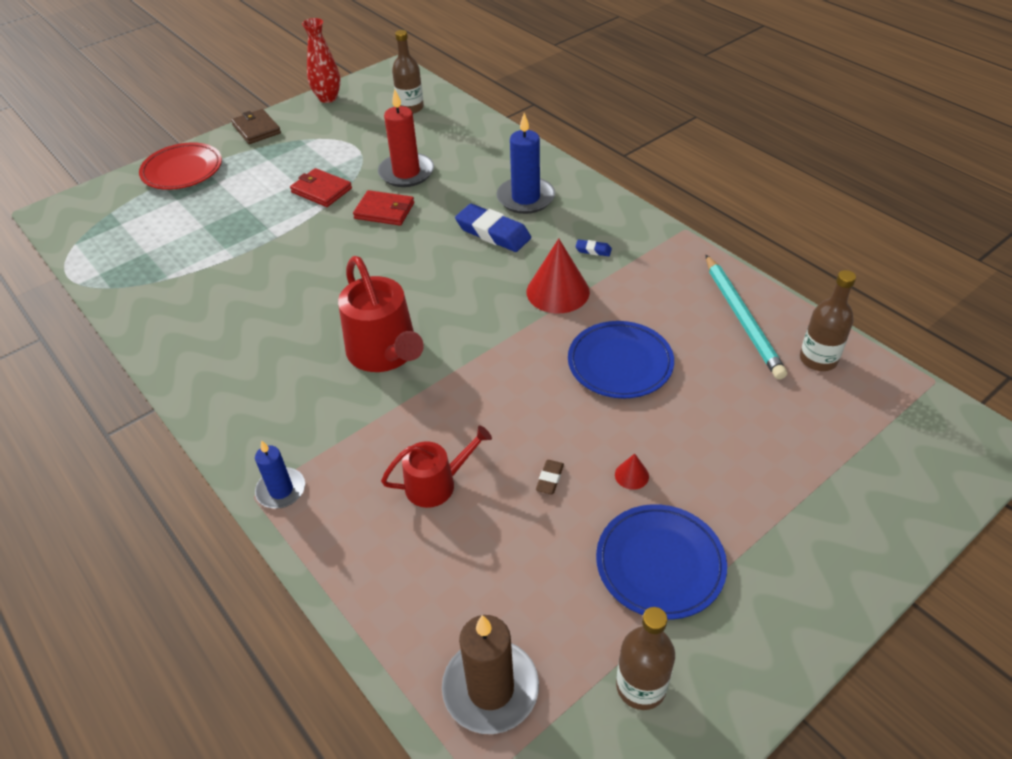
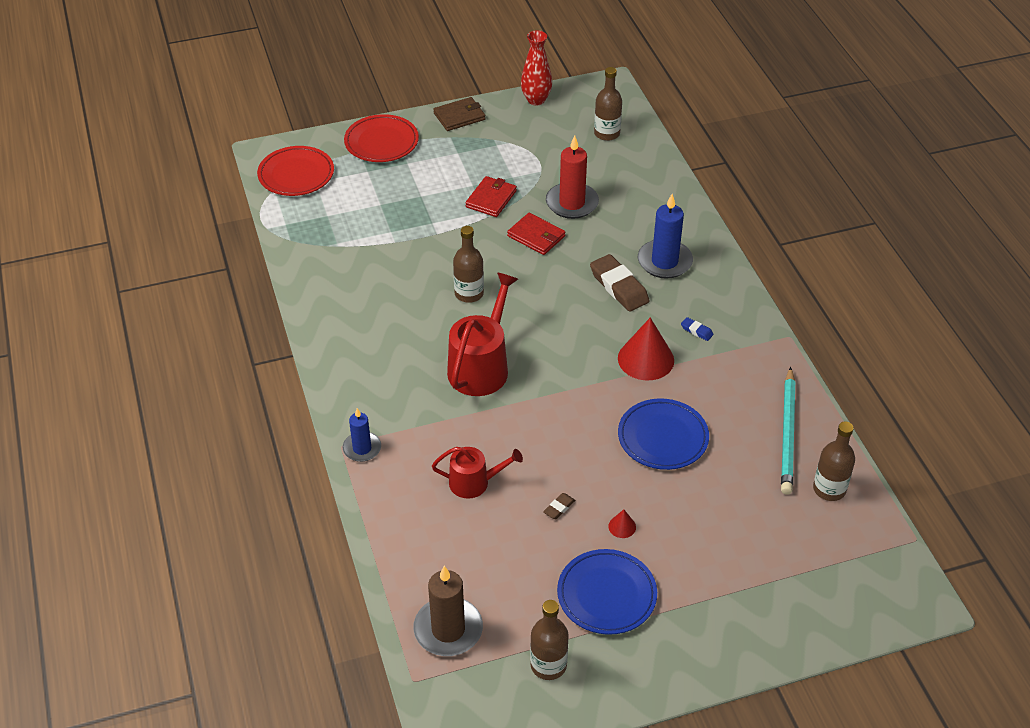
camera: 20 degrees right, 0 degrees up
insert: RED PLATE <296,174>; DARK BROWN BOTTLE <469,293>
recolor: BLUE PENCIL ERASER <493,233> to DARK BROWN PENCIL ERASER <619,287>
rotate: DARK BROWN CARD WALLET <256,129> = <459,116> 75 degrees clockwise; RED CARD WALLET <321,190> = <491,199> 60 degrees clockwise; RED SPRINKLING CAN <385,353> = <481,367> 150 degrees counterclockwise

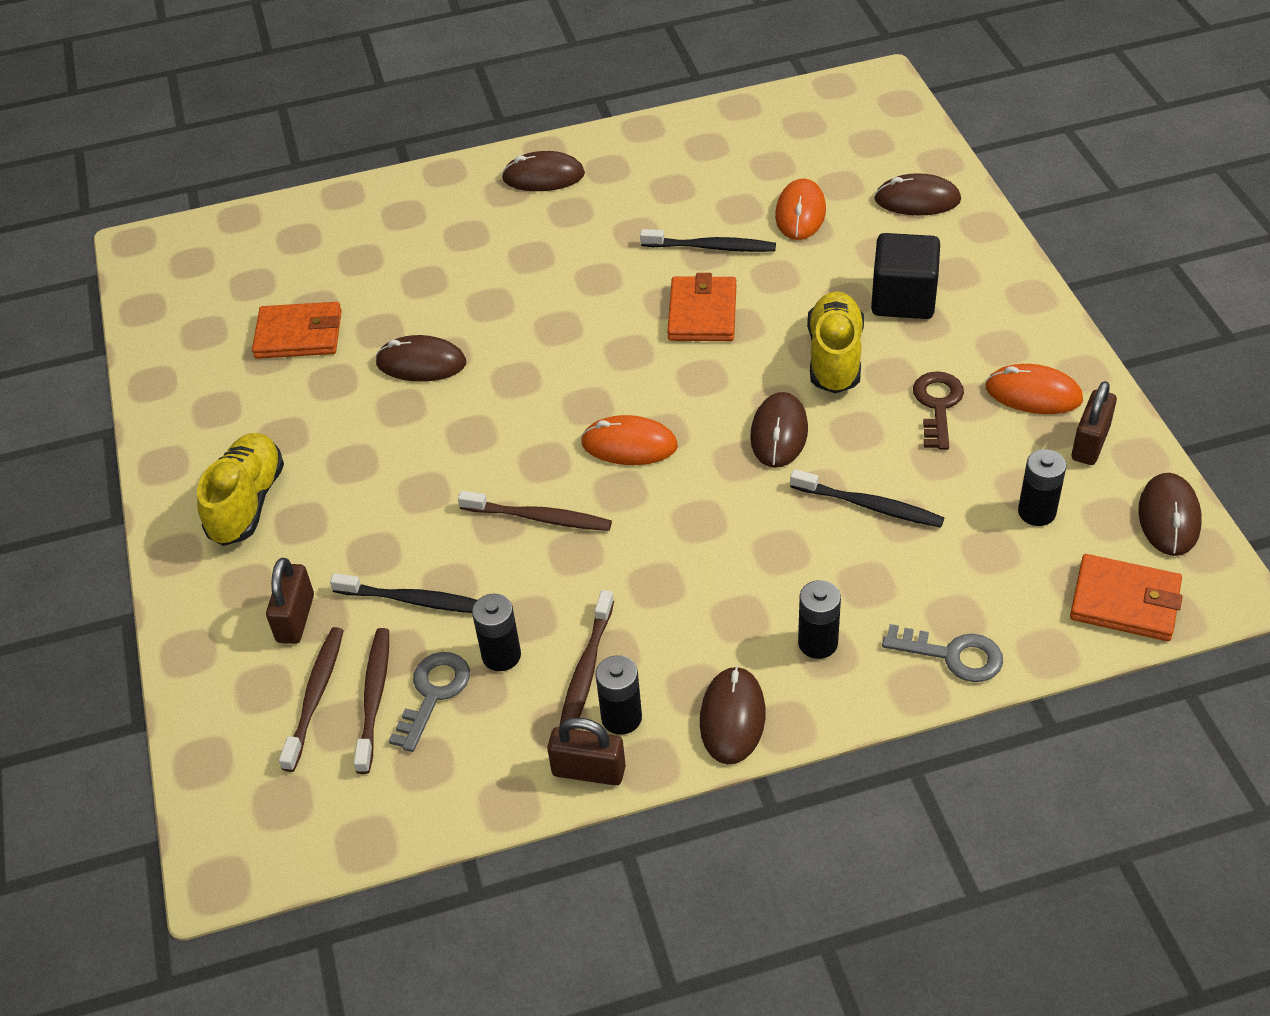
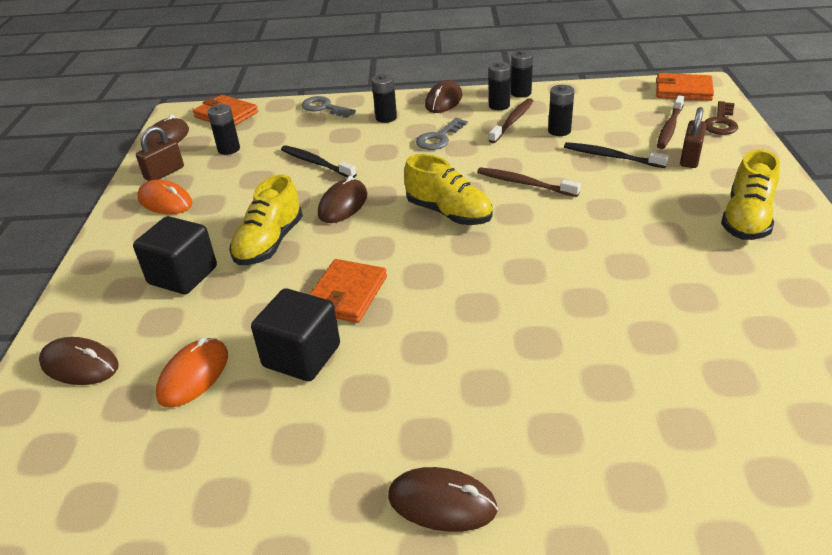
camera: 165 degrees left, 10 degrees down
delete: DARK BROWN TOOTHBRUSH <374,698>; DARK BROWN COMPUTER MOUSE <421,363>
move: ORANGE CARD WALLET <298,335> to <683,90>; GRAY KEY <433,694> to <439,138>; DARK BROWN KEY <937,405> to <721,122>
replace: DARK BROWN PADLOCK <589,770> to BLACK BATTERY <521,93>; ORANGE COMPUTER MOUSE <629,445> to GOLDEN SHOE <449,213>; BLACK TOOTHBRUSH <711,247> to BLACK SOLID CUBE <302,356>

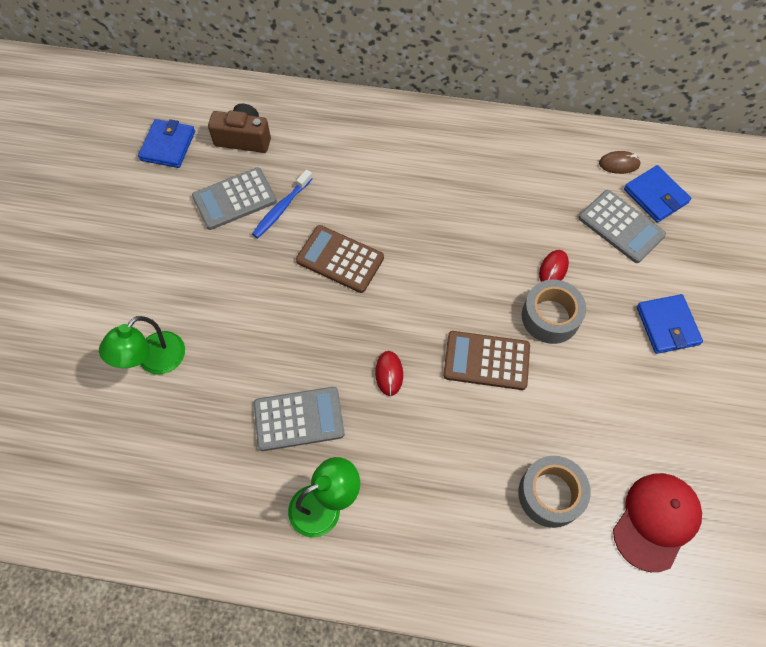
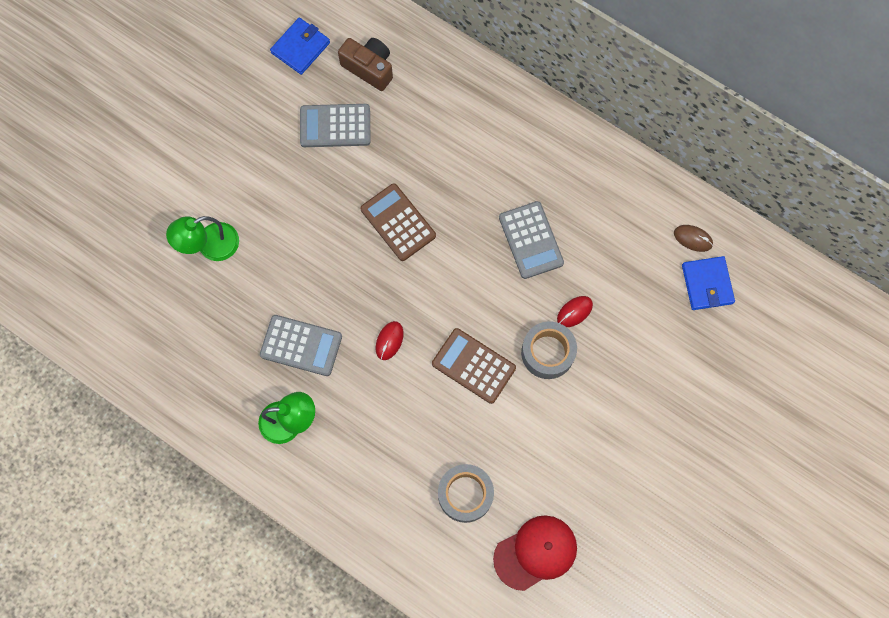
camera: 25 degrees right, 10 degrees up
delete: BLUE TOOTHBRUSH <281,209>; BLUE CARD WALLET <667,325>
move: GRAY ADDING MACHINE <621,226> to <531,240>

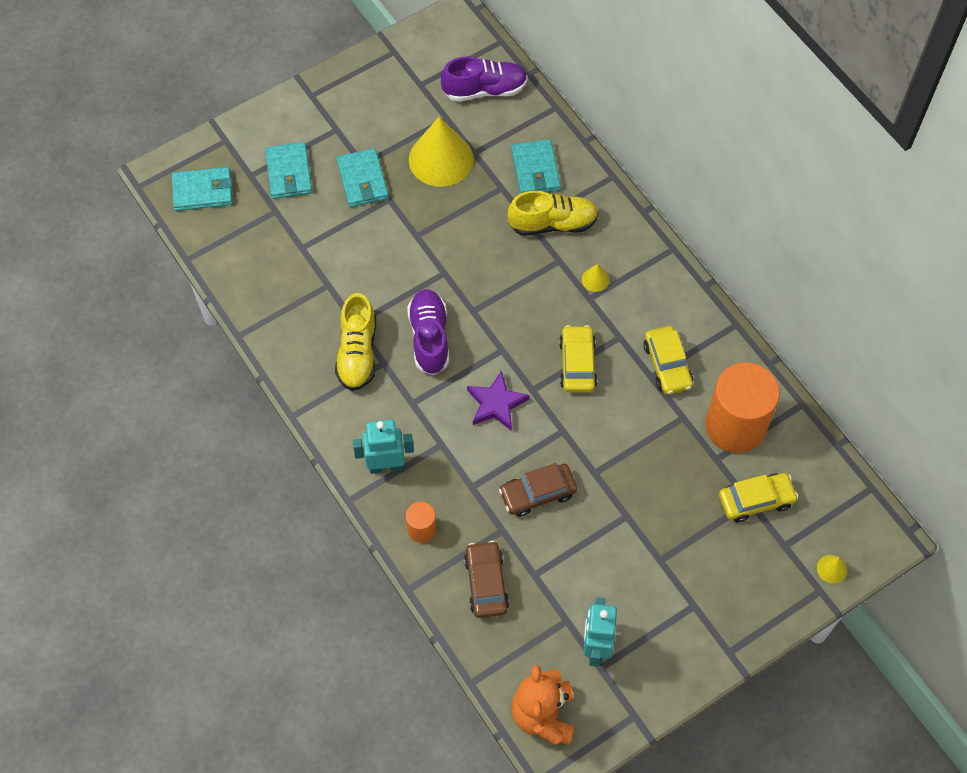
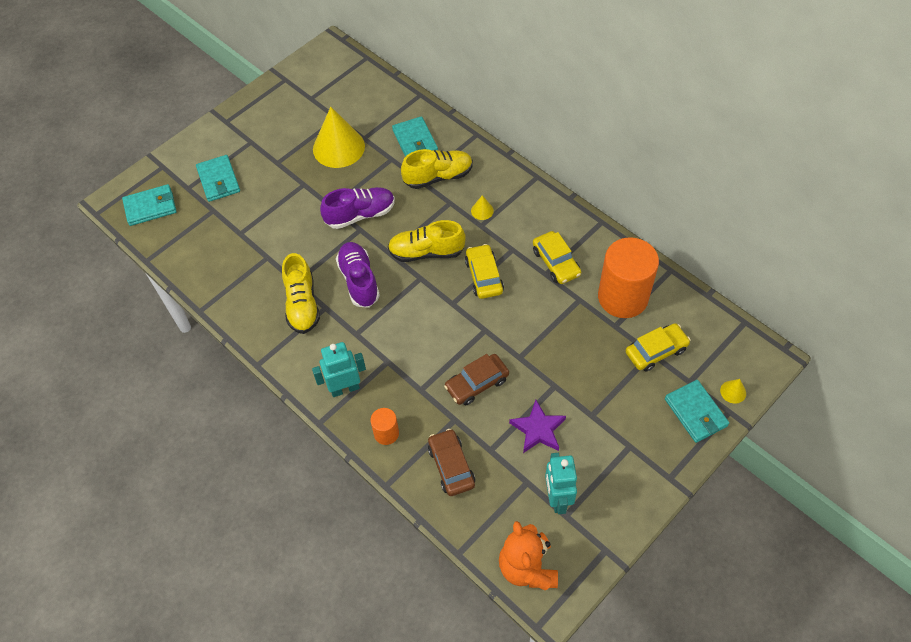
camera: 10 degrees left, 5 degrees down
insert: GOLDEN SHOE <426,252>
move: TEAL CARD WALLET <362,180> to <696,412>; PURPLE SHOE <484,90> to <360,215>; PURPLE FIVE-POINTED STAR <496,404> to <538,429>

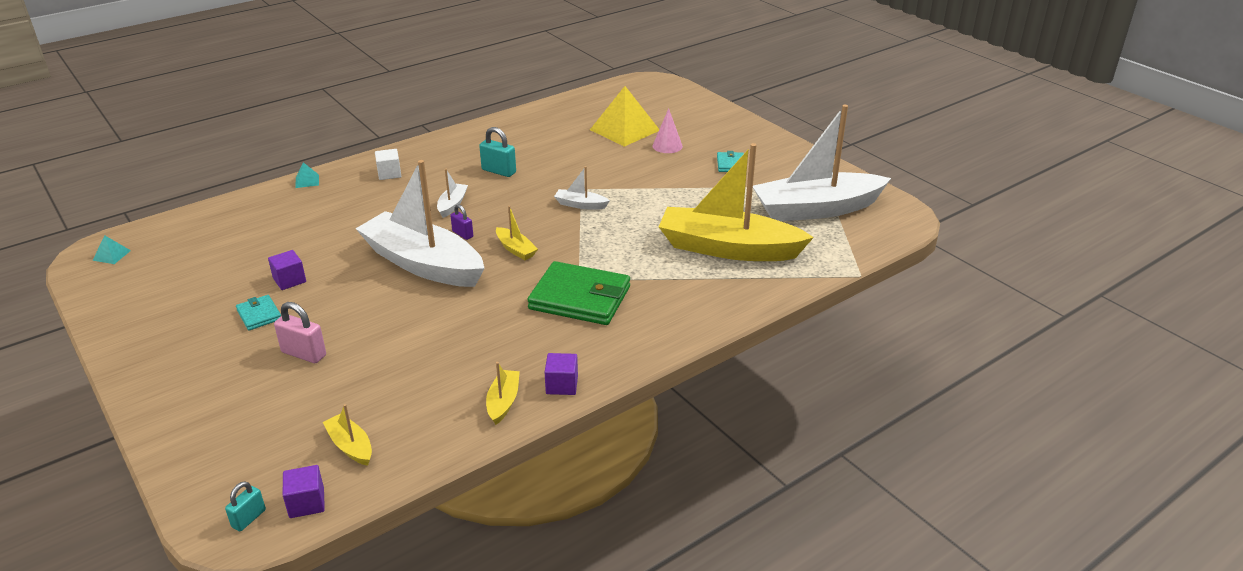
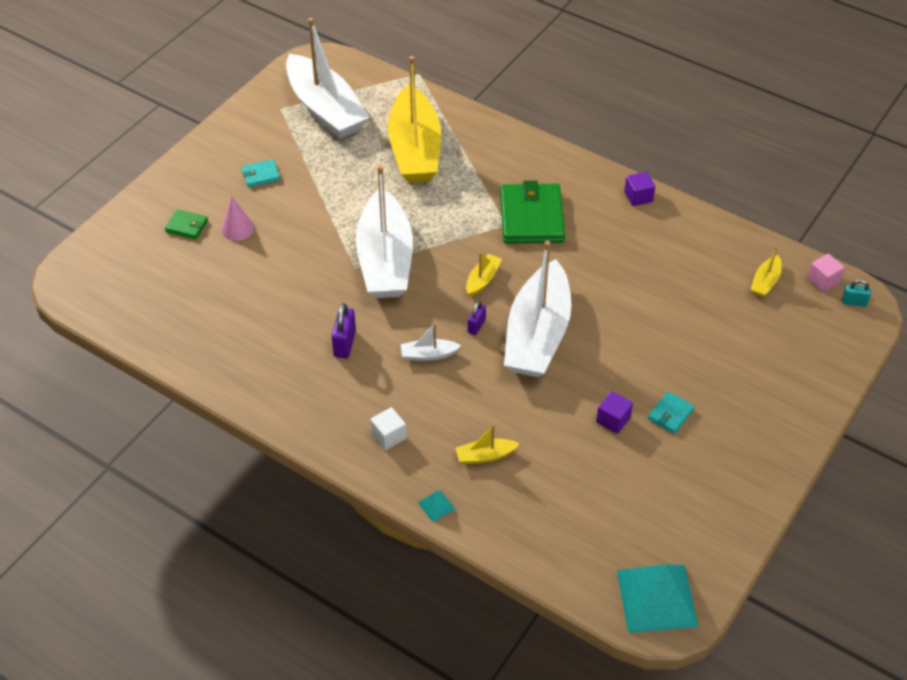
camera: 110 degrees left, 15 degrees up
delete: PINK PADLOCK <304,354>; GOLDEN PYRAMID SHAPE <624,130>
insert: GREEN CARD WALLET <187,226>
move: GOLDEN SAILBOAT <503,402> to <485,456>
recolor: PURPLE SOLID CUBE <306,503> to PINK SOLID CUBE <823,280>; TEAL PADLOCK <499,171> to PURPLE PADLOCK <345,343>
resize: TEAL PYRAMID SHAPE <111,255> = <657,598> x2.43; PURE WHITE SAILBOAT <580,205> = <385,260> x2.49

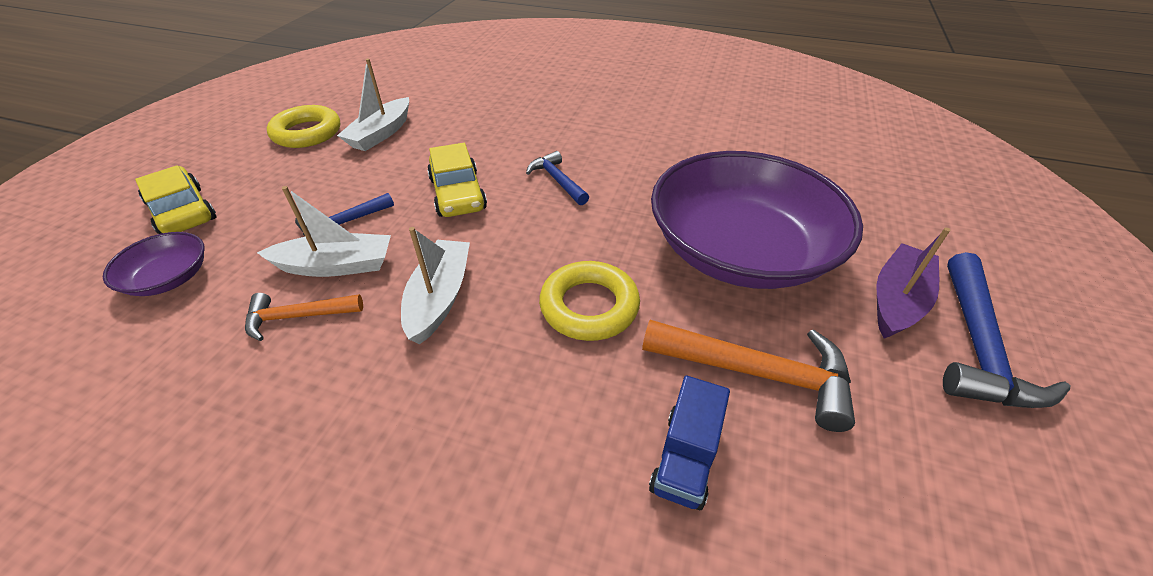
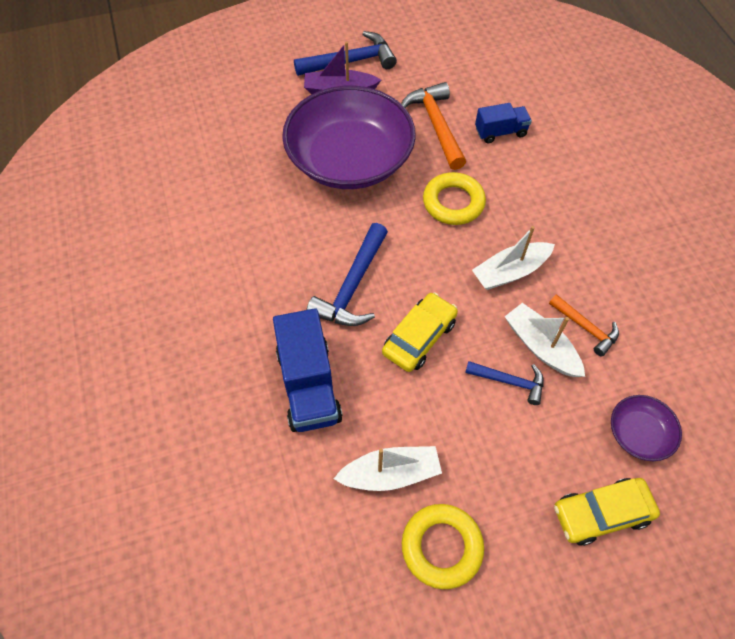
camera: 125 degrees left, 15 degrees up
insert: BLUE TOY TRUCK <309,385>
rotate: GOLDEN TOY CAR <182,211> = <601,513> 60 degrees clockwise
resize: BLUE CLAW HAMMER <557,180> = <352,286> x1.67

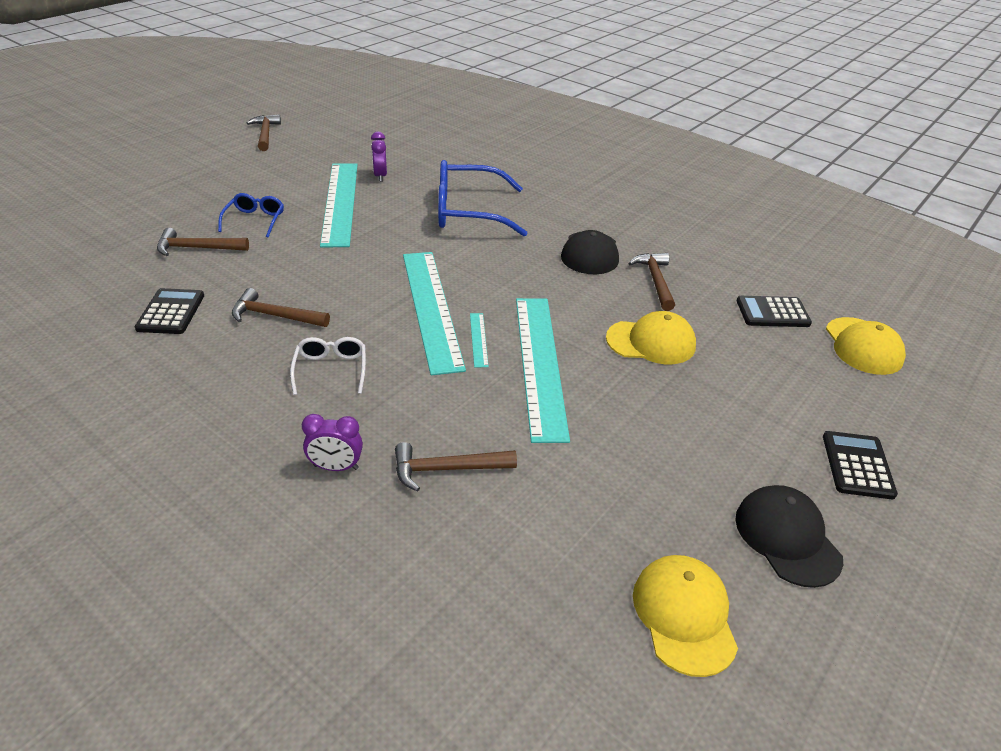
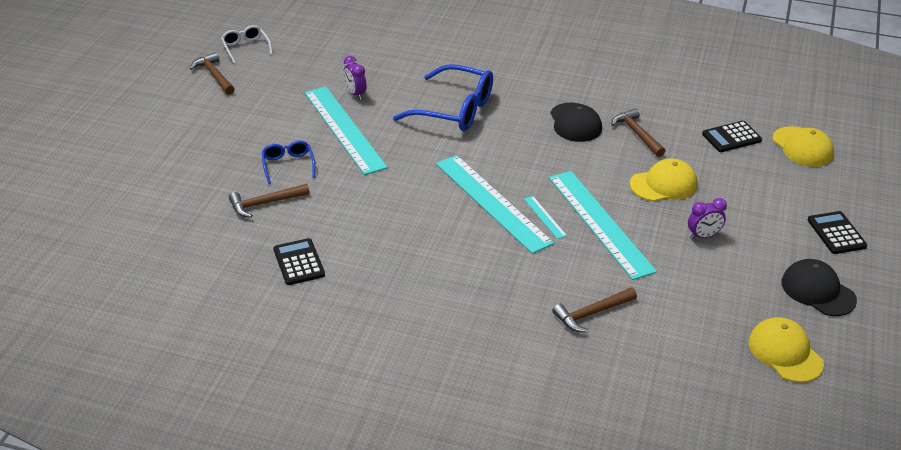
camera: 20 degrees left, 0 degrees up
delete: DARK BROWN CLAW HAMMER <275,316>
move: PURE WHITE GLASSES <331,369> to <245,47>; PURPLE BEDSIDE CLOCK <336,467> to <703,236>
rotate: BLUE GLASSES <468,212> = <455,110> 135 degrees counterclockwise

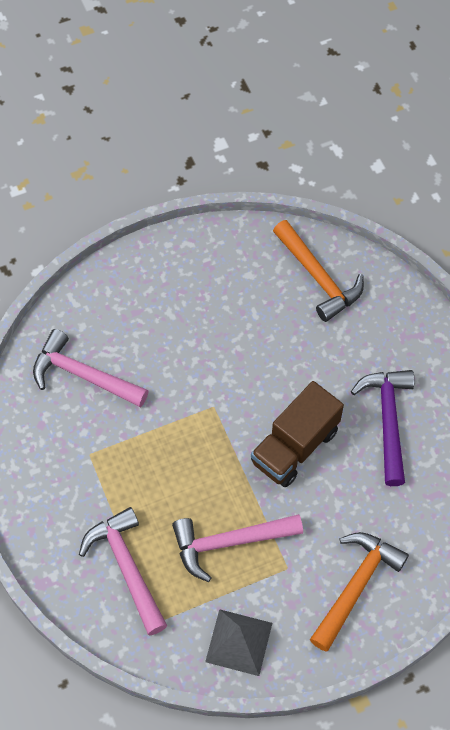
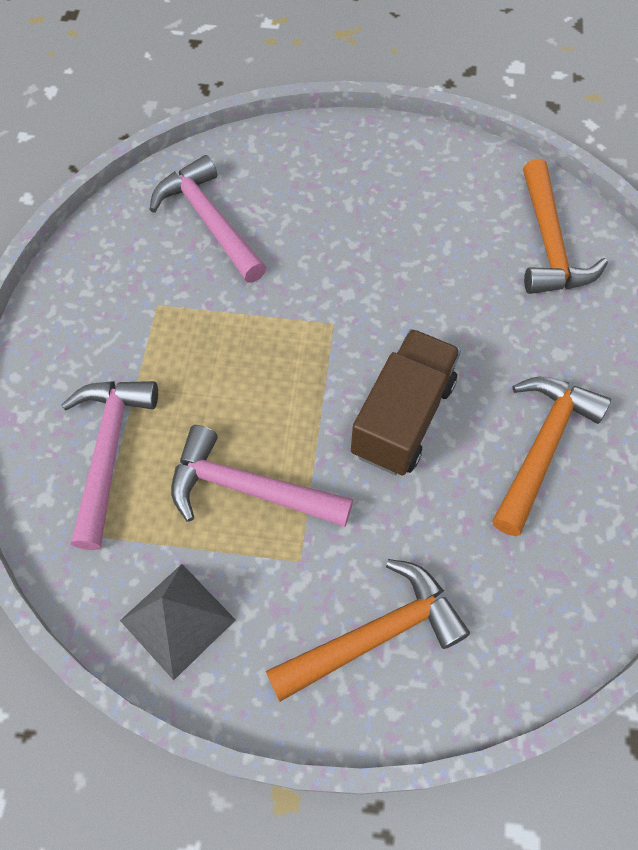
camera: 30 degrees right, 0 degrees up
recolor: PURPLE CLAW HAMMER <388,421> to ORANGE CLAW HAMMER <542,447>
rotate: DARK BROWN TOY TRUCK <295,446> = <402,417> 135 degrees clockwise

